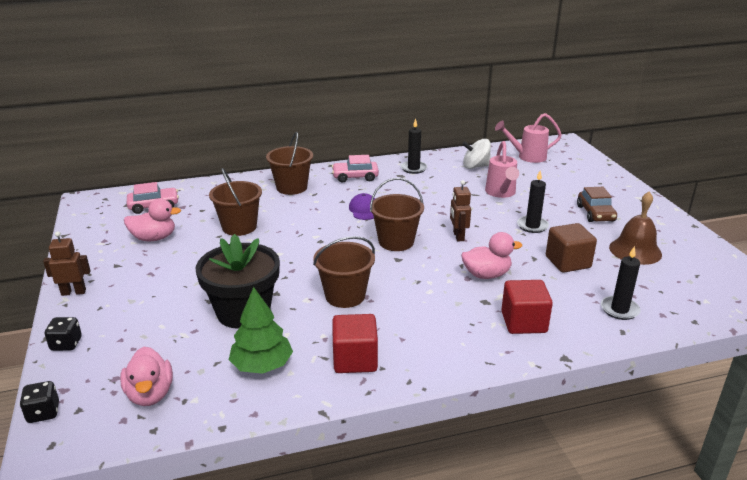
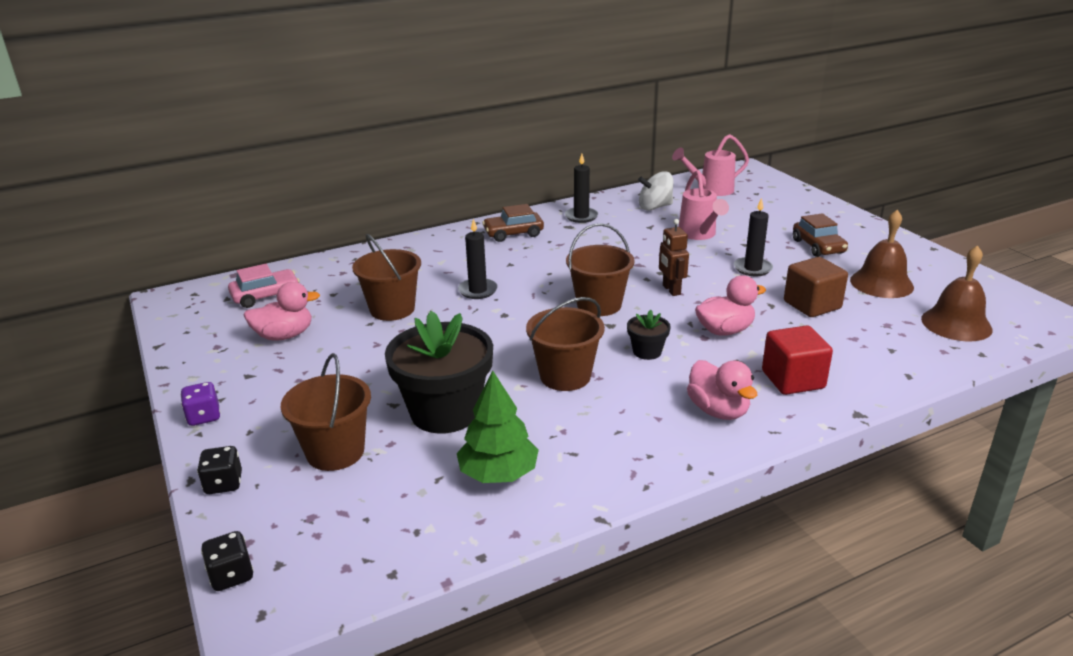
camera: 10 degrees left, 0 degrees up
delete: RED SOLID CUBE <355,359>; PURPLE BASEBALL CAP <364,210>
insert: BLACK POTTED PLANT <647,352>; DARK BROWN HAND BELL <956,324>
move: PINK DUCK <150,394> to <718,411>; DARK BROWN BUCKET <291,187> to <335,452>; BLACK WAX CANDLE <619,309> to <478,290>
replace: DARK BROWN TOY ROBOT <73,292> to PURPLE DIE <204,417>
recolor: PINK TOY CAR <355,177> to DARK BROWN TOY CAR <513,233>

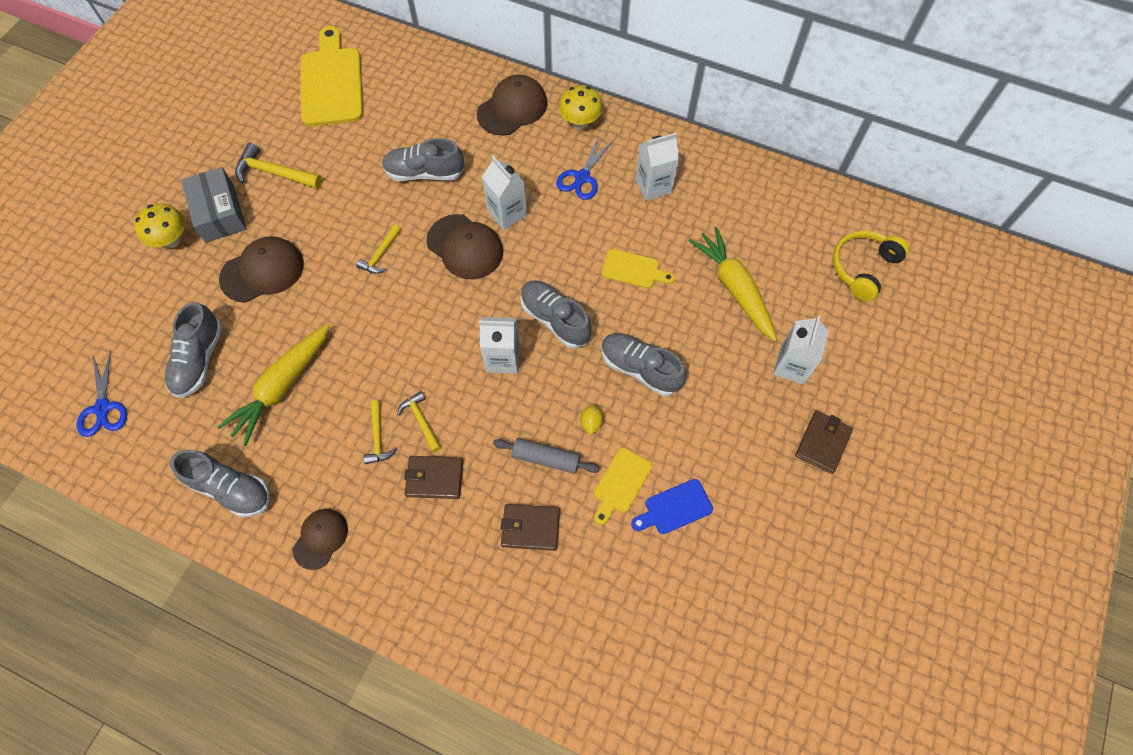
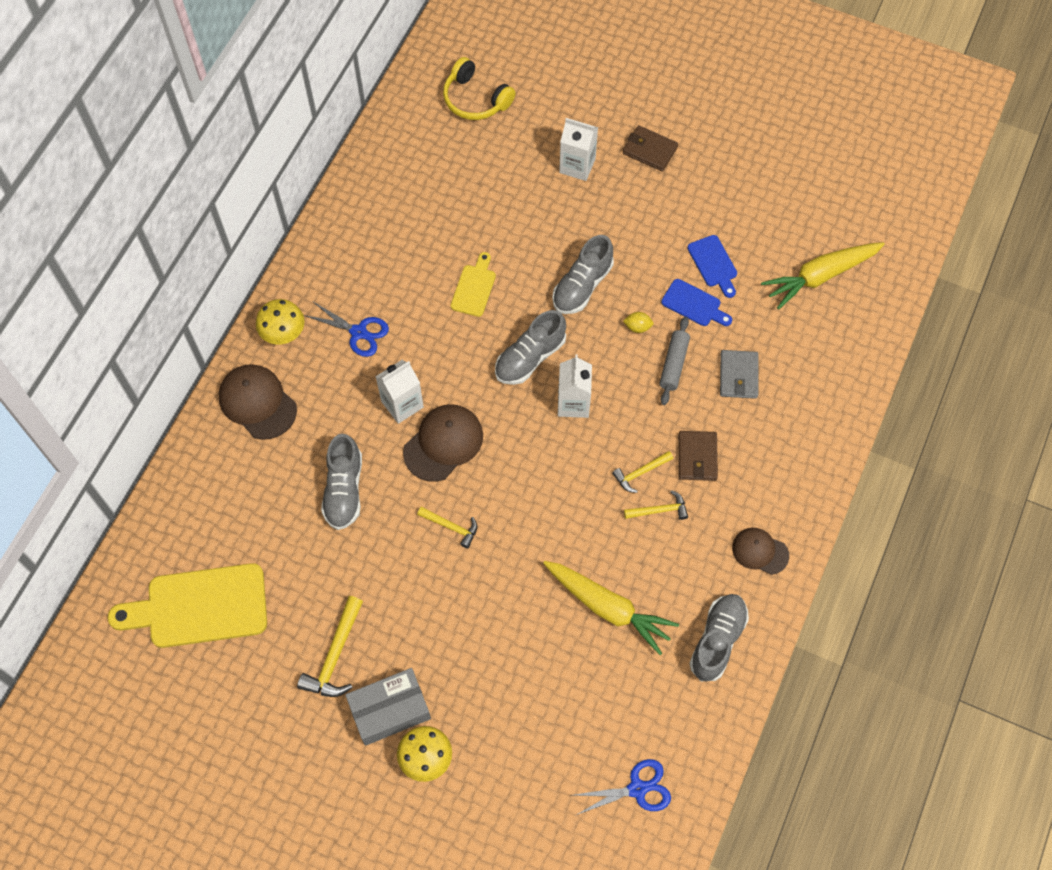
camera: 90 degrees left, 0 degrees up
delete: GRAY SHOE <199,360>; DARK BROWN BASEBALL CAP <262,271>; PURE WHITE CARTON <653,186>
move: GOLDEN ROOT VEGETABLE <734,288> to <820,276>
recolor: DARK BROWN CARD WALLET <530,528> to GRAY CARD WALLET <738,376>; GOLDEN CHOPPING BOARD <621,483> to BLUE CHOPPING BOARD <694,304>

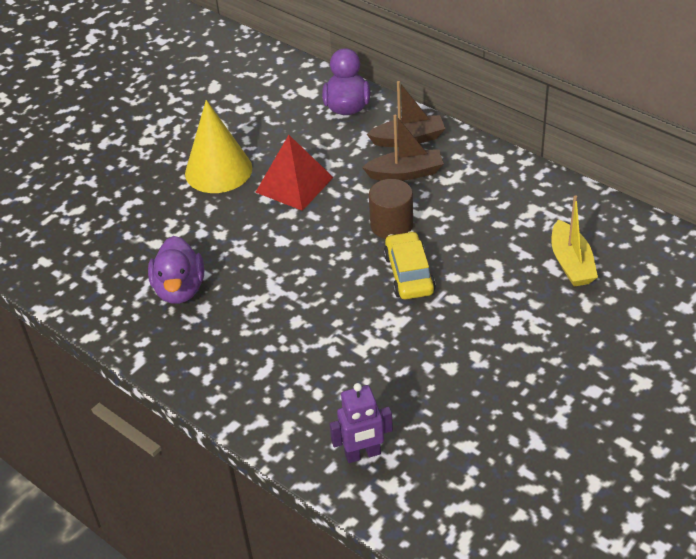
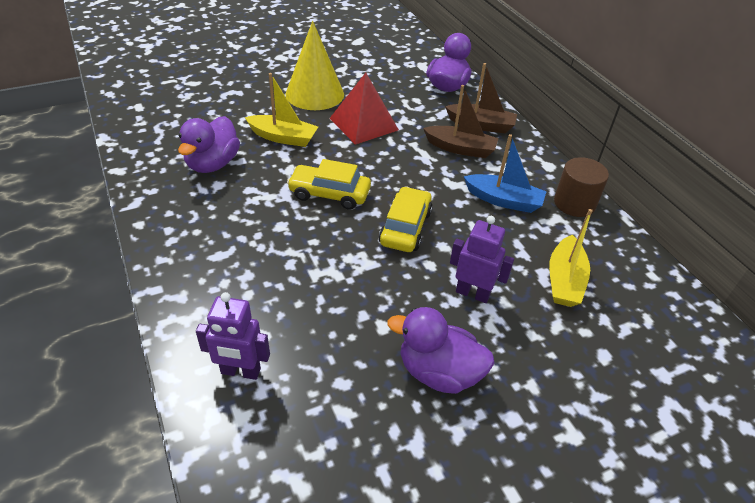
camera: 20 degrees right, 0 degrees up
insert: GOLDEN SAILBOAT <283,137>; GOLDEN TOY CAR <329,194>; PURPLE DUCK <438,372>; PURPLE TOY ROBOT <472,293>; BLUE SAILBOAT <503,200>
move: DARK BROWN CYLINDER <391,225> to <574,203>

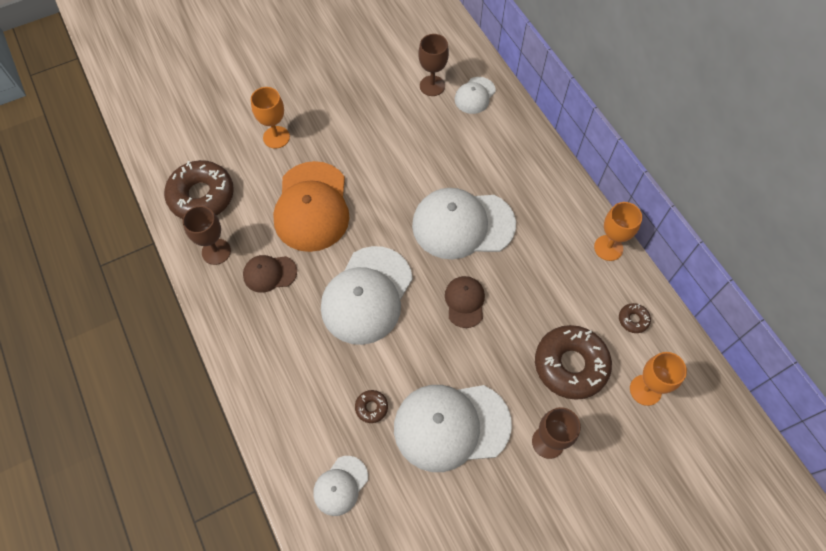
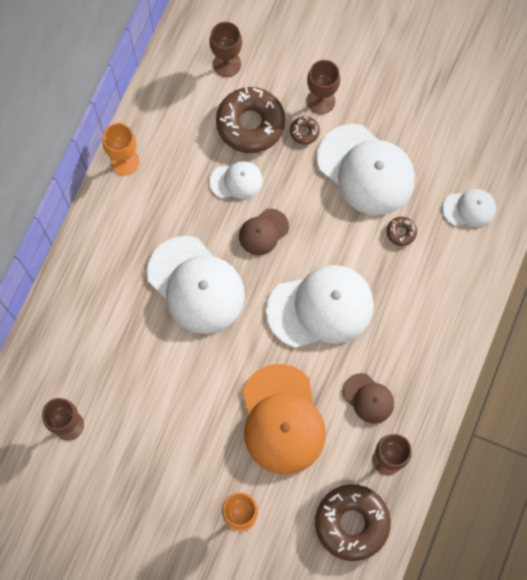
camera: 130 degrees left, 10 degrees up
move: PURE WHITE BASEBALL CAP <475,95> to <236,181>; DARK BROWN GLAZED DONUT <633,320> to <304,132>
recolor: ORANGE GOBLET <645,390> to DARK BROWN GOBLET <227,64>
rotate: ORANGE BASEBALL CAP <312,207> = <282,420> 120 degrees clockwise

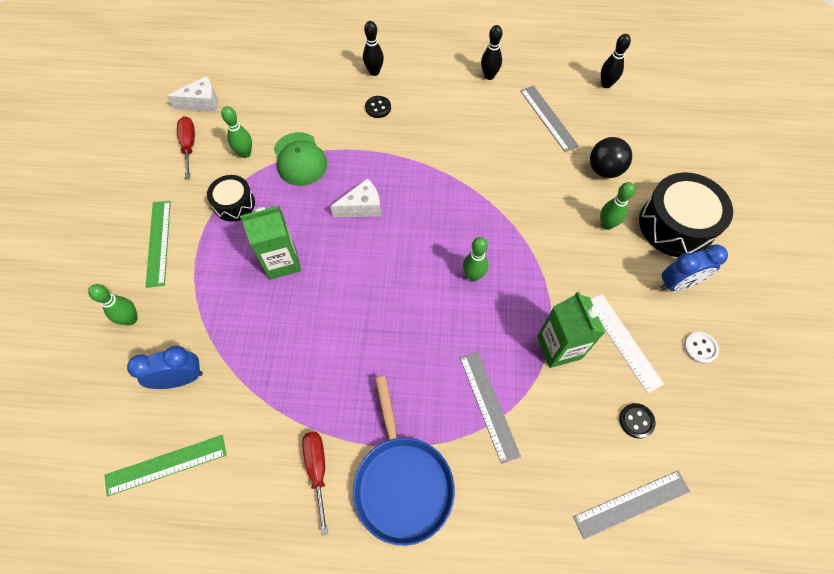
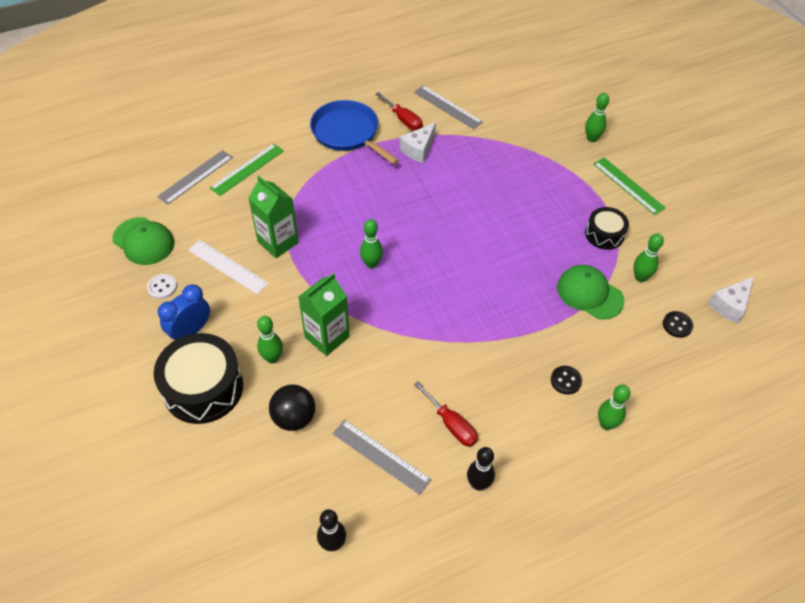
camera: 150 degrees right, 10 degrees down
delete: BLUE BEDSIDE CLOCK <181,378>
insert: GREEN BASEBALL CAP <143,241>
move: GREEN MEASURING STICK <166,464> to <247,169>; RED FLAT SCREWDRIVER <189,145> to <451,424>; GREEN CARTON <282,262> to <327,337>; PURE WHITE PIECE OF CHEESE <362,207> to <418,149>; GRAY MEASURING STICK <489,405> to <447,107>; BLACK SHIRT BUTTON <636,421> to <677,325>
recolor: BLACK BOWLING PIN <374,72> to GREEN BOWLING PIN <606,424>

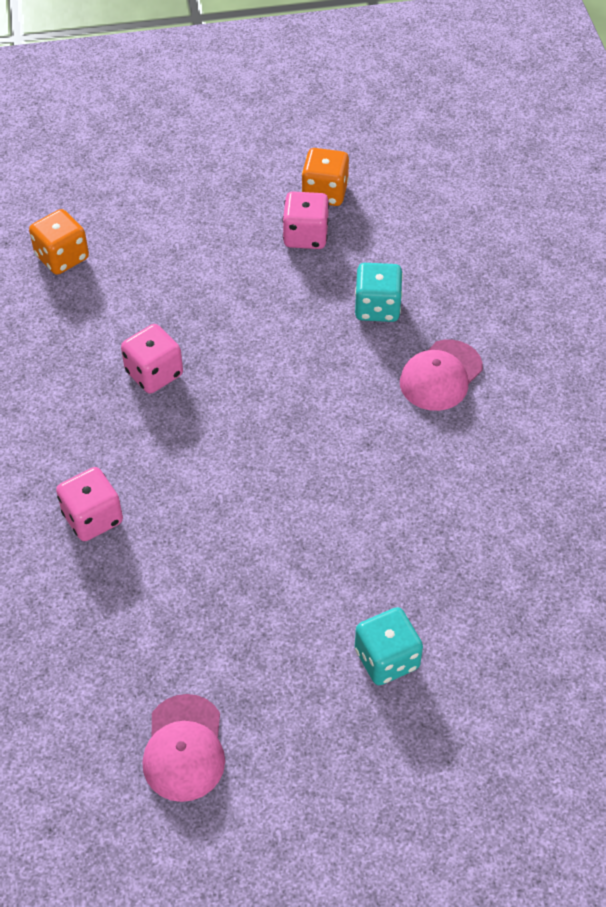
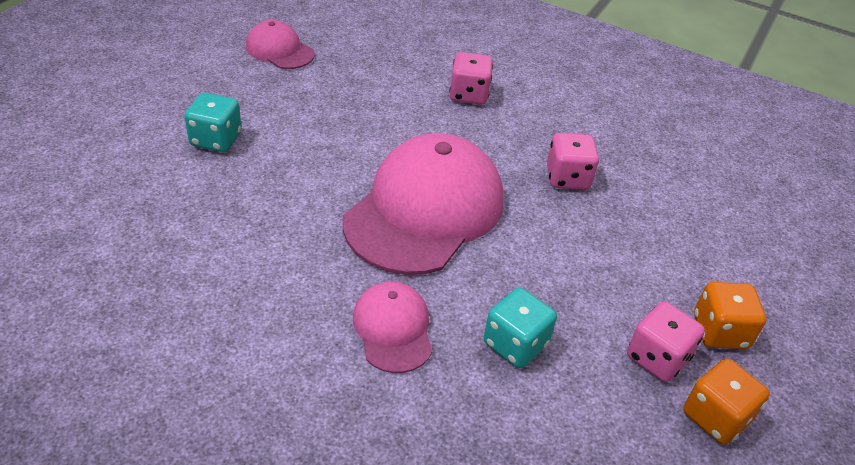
camera: 125 degrees right, 10 degrees down
insert: PINK BASEBALL CAP <425,210>
move: ORANGE DIE <62,257> to <720,331>

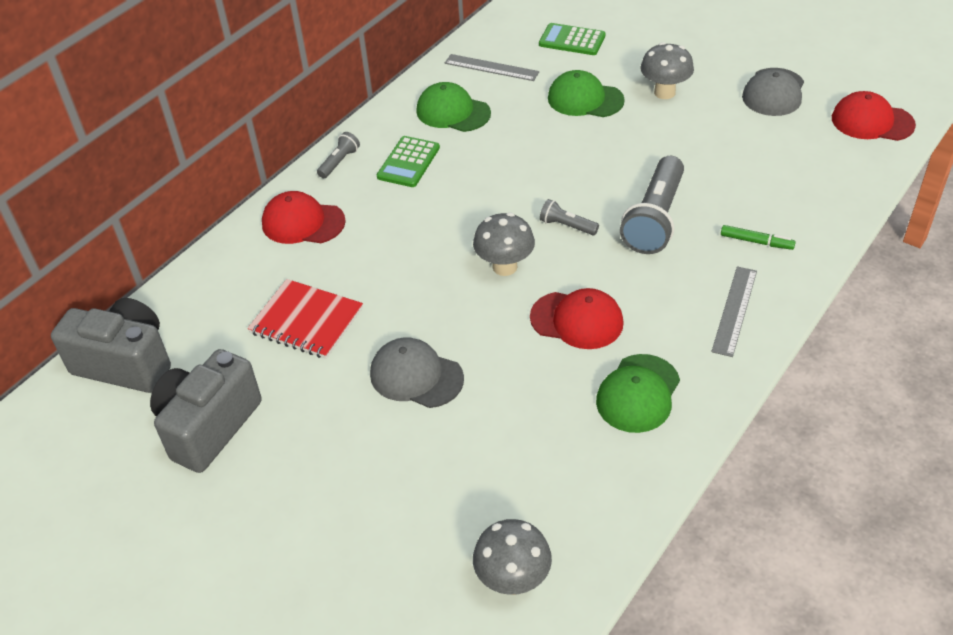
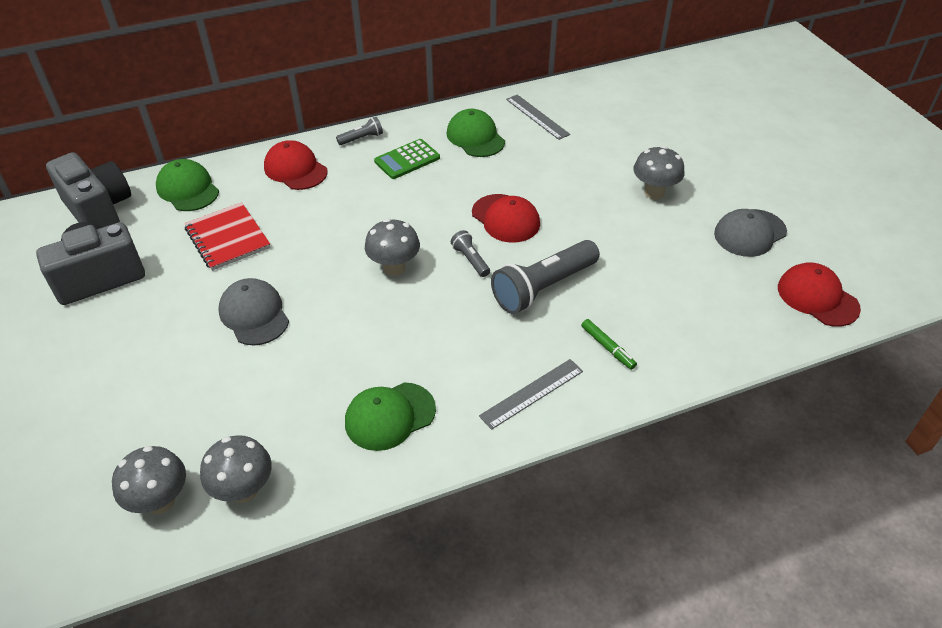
camera: 30 degrees right, 0 degrees up
delete: GREEN ADDING MACHINE <572,40>
insert: GRAY FUNGUS <244,490>
move: RED BASEBALL CAP <577,320> to <506,218>; GREEN BASEBALL CAP <585,99> to <188,189>

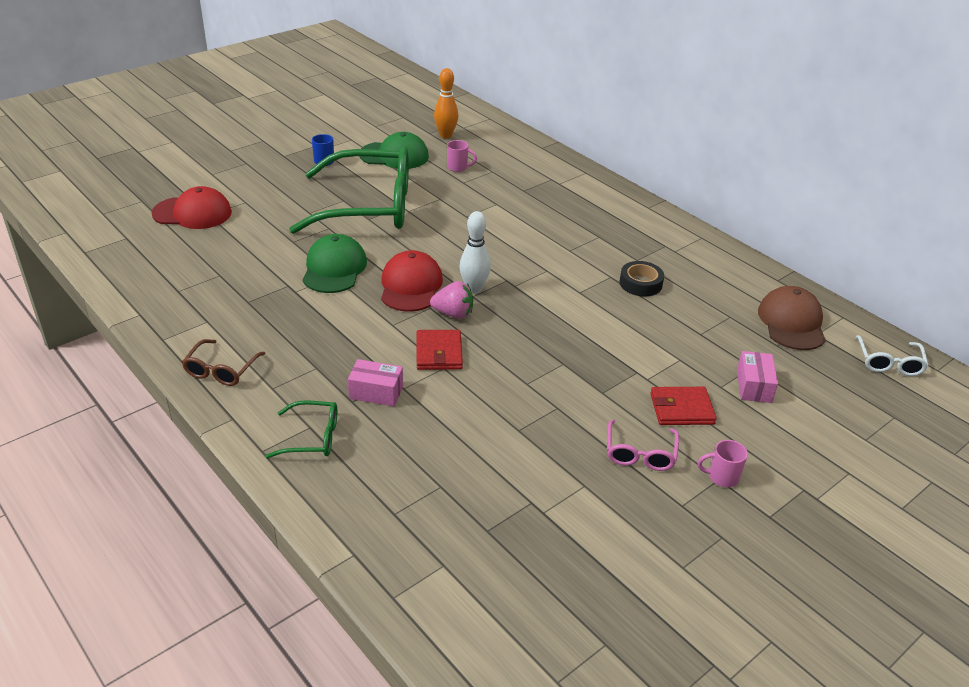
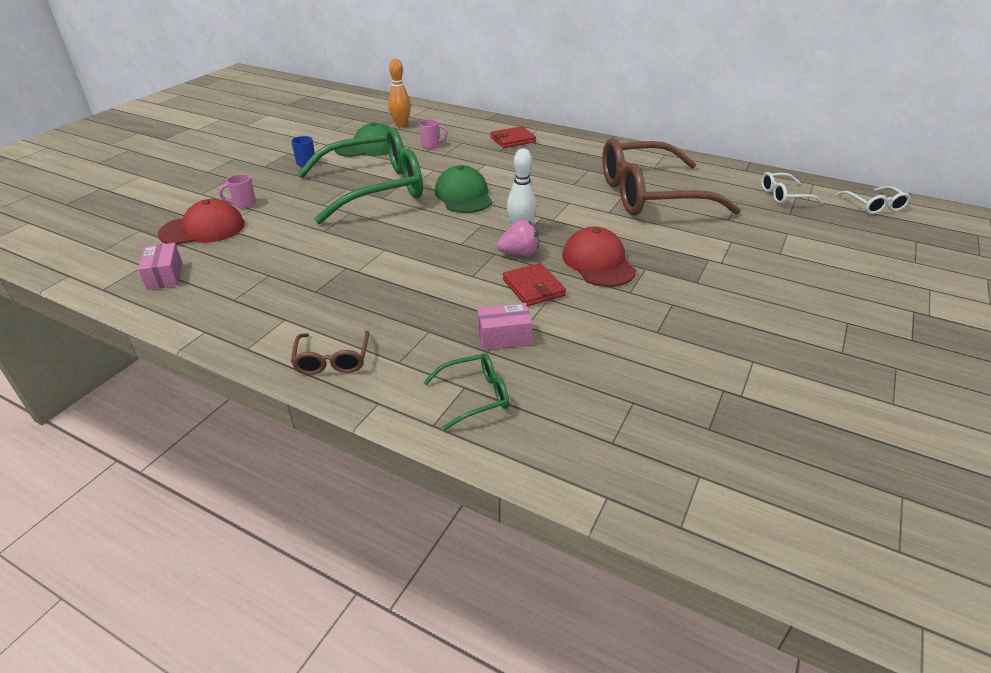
camera: 20 degrees left, 0 degrees up
delete: PINK GLASSES <640,453>
move: GREEN BASEBALL CAP <334,268> to <463,195>; RED BASEBALL CAP <410,286> to <598,262>; RED CARD WALLET <681,409> to <513,140>; PINK TEA MUG <721,477> to <243,204>; PINK PACKAGE <754,386> to <165,276>
replace: BLACK TAPE <640,283> to DARK BROWN GLASSES <650,195>; DARK BROWN BASEBALL CAP <791,322> to PURE WHITE GLASSES <783,195>

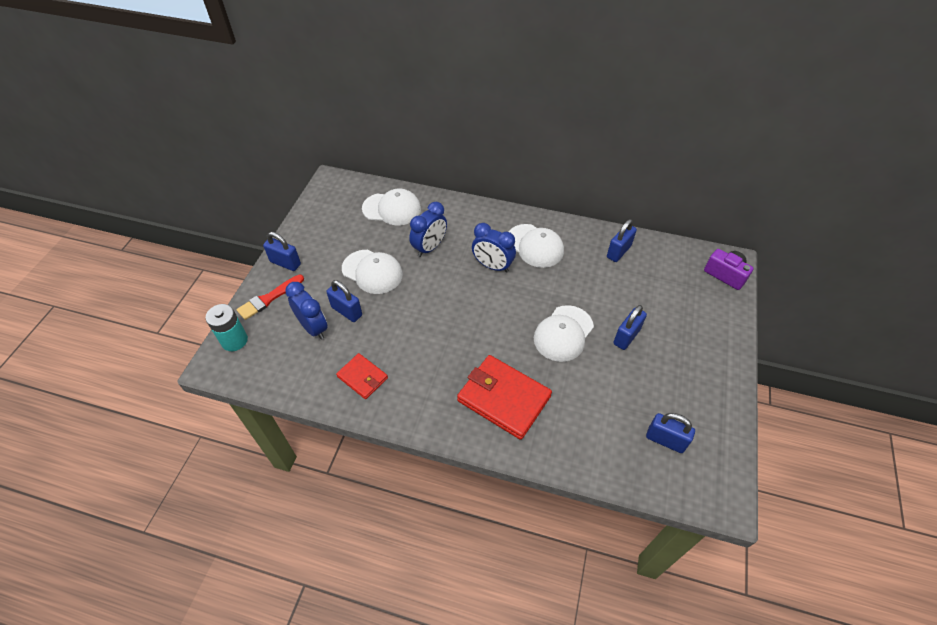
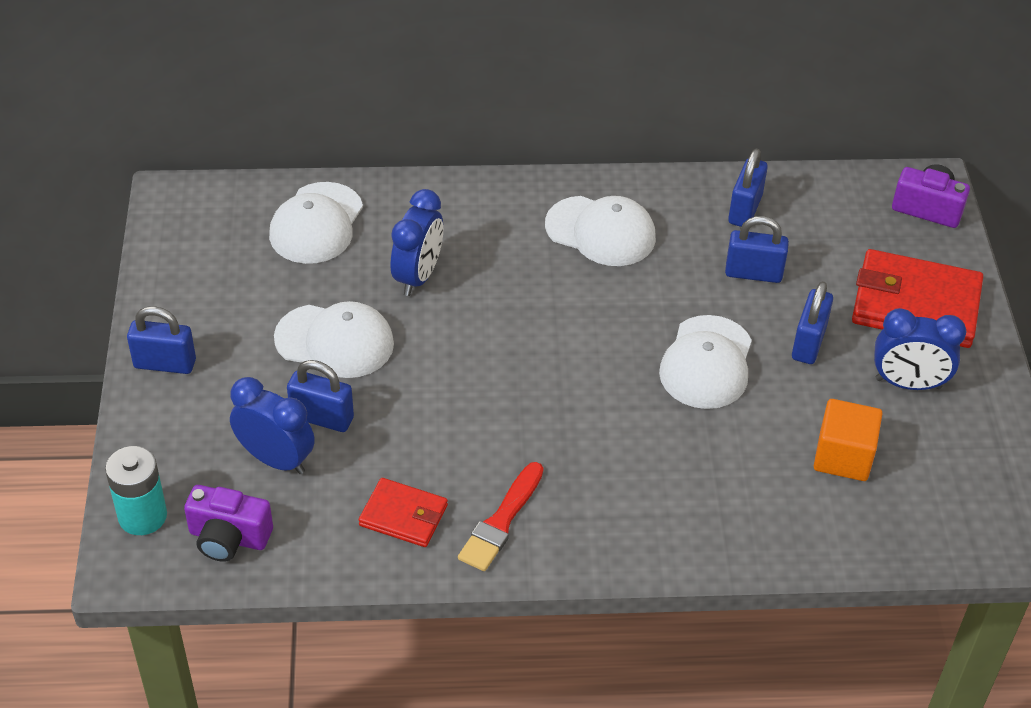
camera: 20 degrees left, 5 degrees down
insert: PURPLE CAMERA <228,538>; ORANGE SOLID CUBE <843,456>
move: RED BRUSH <269,298> to <501,521>; RED CARD WALLET <504,398> to <915,304>; BLUE BEDSIDE CLOCK <492,266> to <908,383>; BLUE PADLOCK <665,440> to <753,273>
rotate: PURE WHITE BASEBALL CAP <392,209> = <316,224> 120 degrees clockwise

